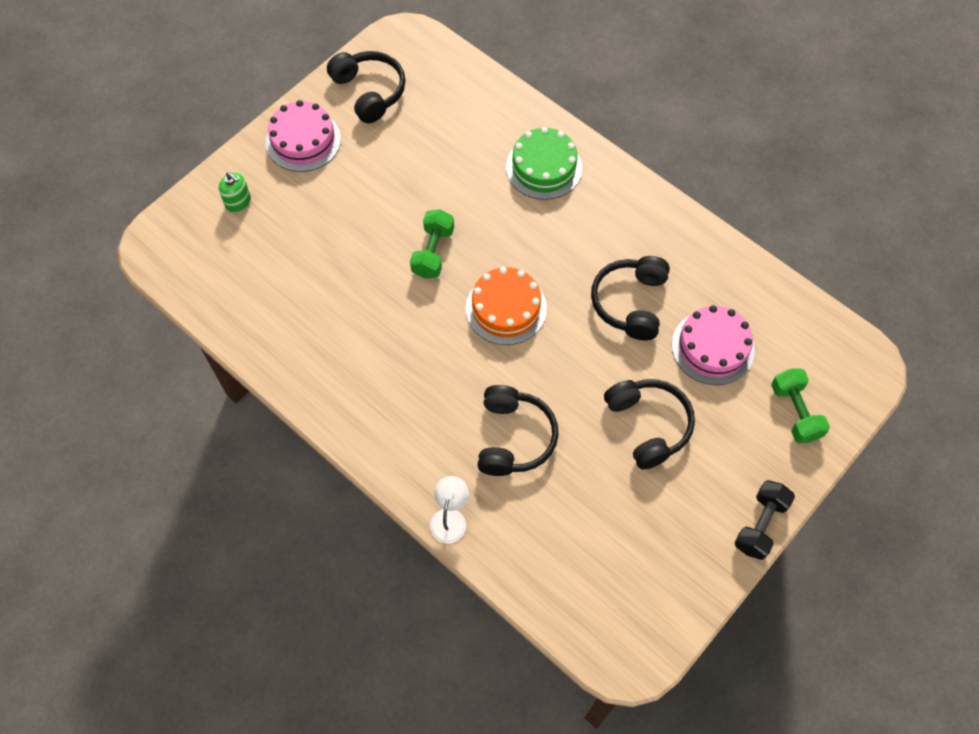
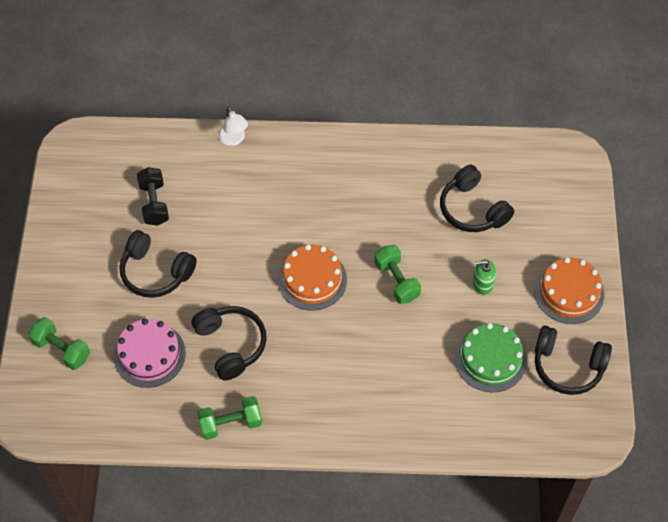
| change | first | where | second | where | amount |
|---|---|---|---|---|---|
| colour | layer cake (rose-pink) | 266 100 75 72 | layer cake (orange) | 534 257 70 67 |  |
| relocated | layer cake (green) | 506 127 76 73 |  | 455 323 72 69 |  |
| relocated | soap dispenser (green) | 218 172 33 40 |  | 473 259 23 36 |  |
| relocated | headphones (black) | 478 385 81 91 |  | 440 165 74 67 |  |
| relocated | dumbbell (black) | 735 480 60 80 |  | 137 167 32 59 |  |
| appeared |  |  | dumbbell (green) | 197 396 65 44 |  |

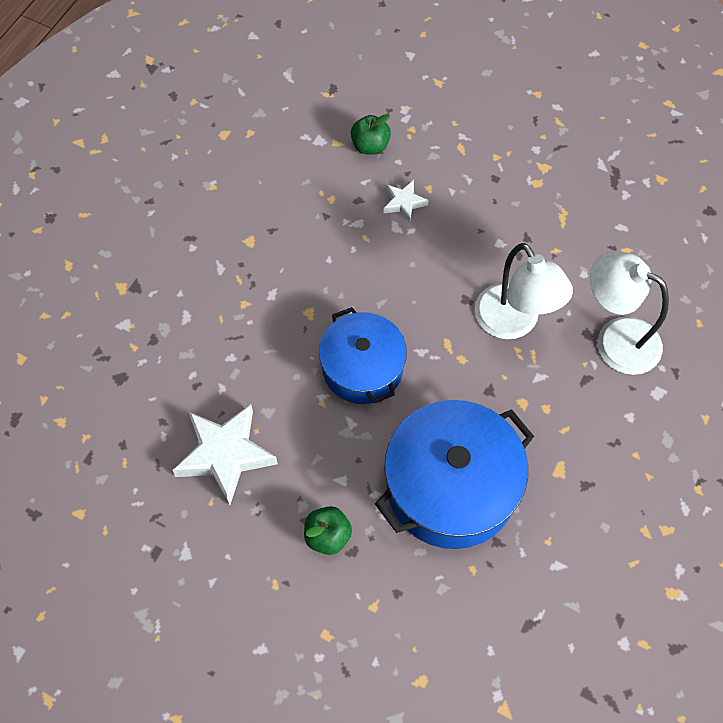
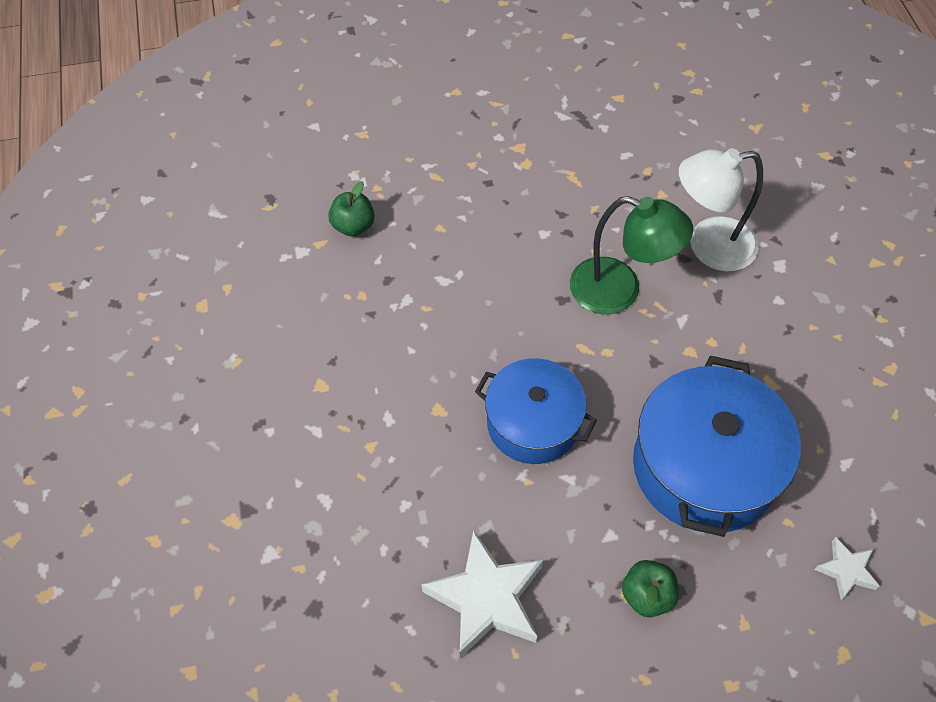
| change | first | where | second | where | amount |
|---|---|---|---|---|---|
| relocated | star (white) | 384 180 45 43 |  | 814 537 66 63 |  |
| colour | reading lamp (white) | 475 243 98 96 | reading lamp (green) | 570 196 123 118 |  |

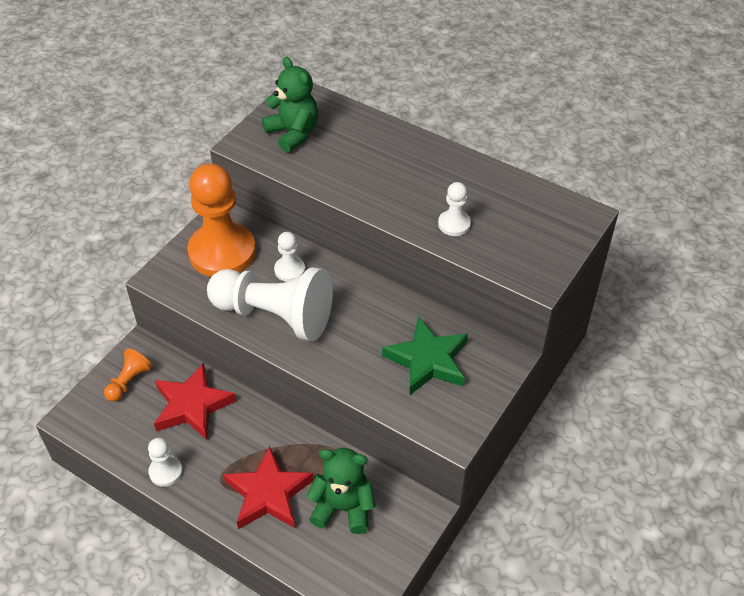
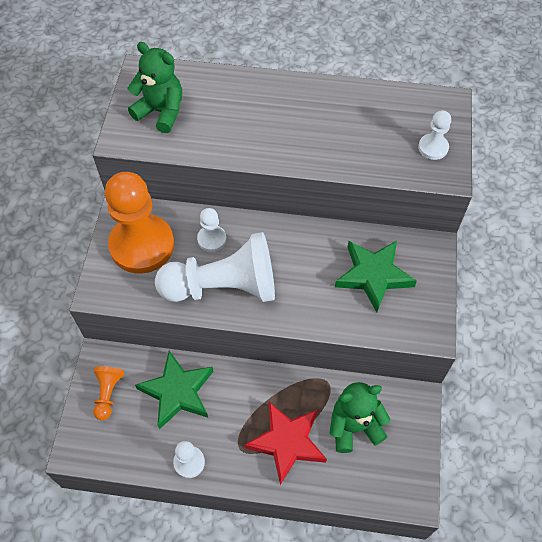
| change | first | where | second | where | amount |
|---|---|---|---|---|---|
| relocated | pawn (white) | 438 182 33 54 |  | 418 110 33 50 |  |
| colour | star (scarlet) | 154 363 83 77 | star (green) | 135 351 79 78 |  |

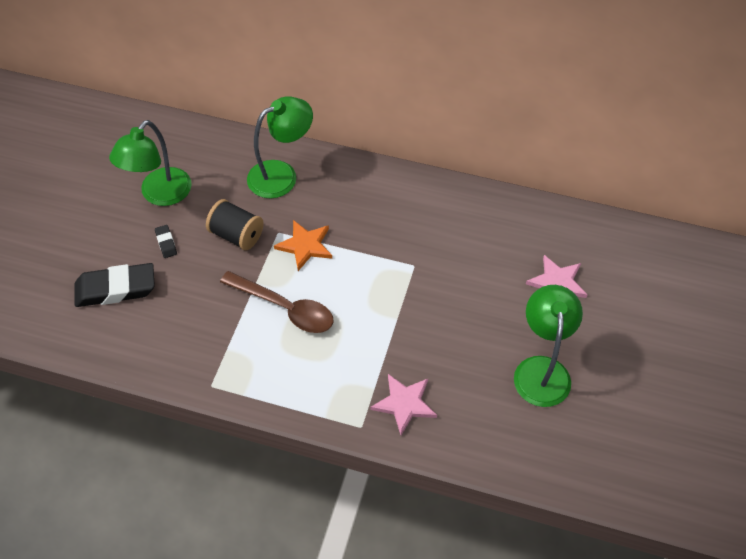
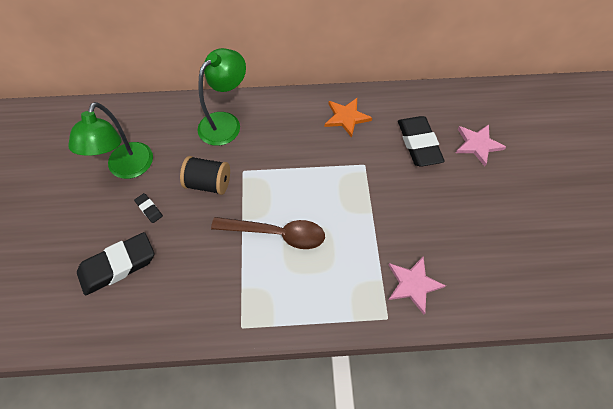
| change | first | where | second | where | amount |
|---|---|---|---|---|---|
| relocated | star (orange) | 274 220 58 51 |  | 325 98 47 40 |  |
| missing | reading lamp (green) | 514 285 69 122 |  |  |  |
| appeared |  |  | eraser (black) | 398 116 47 51 |  |

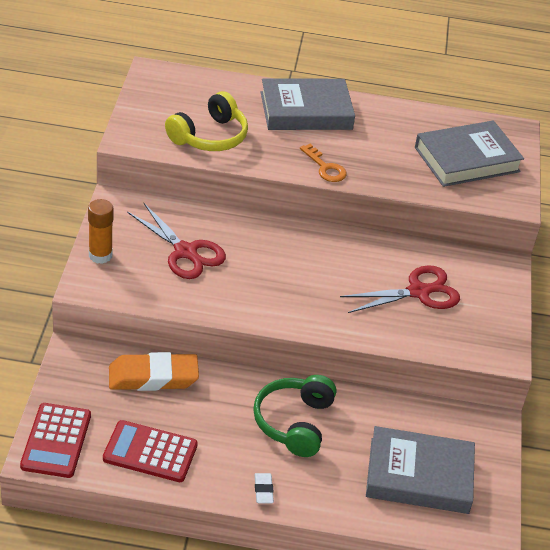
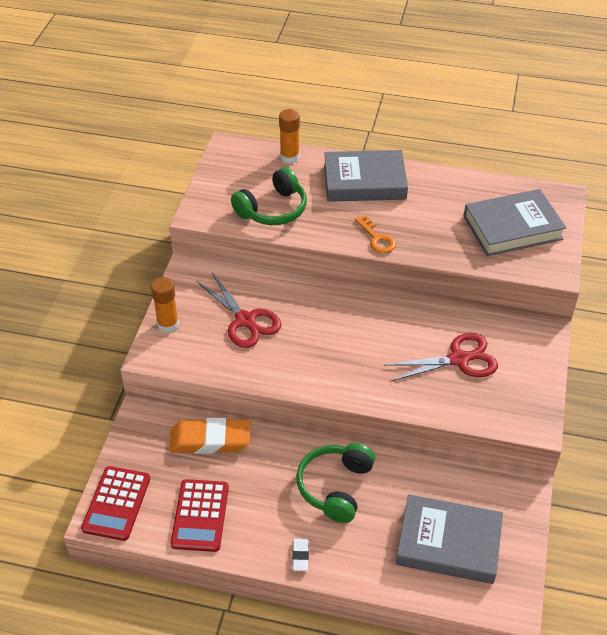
| change | first | where | second | where | amount |
|---|---|---|---|---|---|
| colour | headphones (golden) | 165 91 83 60 | headphones (green) | 231 167 76 58 |  |
| spun | adding machine (scarlet) | 103 420 95 62 |  | 170 479 59 73 | 105 degrees counterclockwise |
| appeared |  |  | glue stick (orange) | 279 109 21 55 |  |

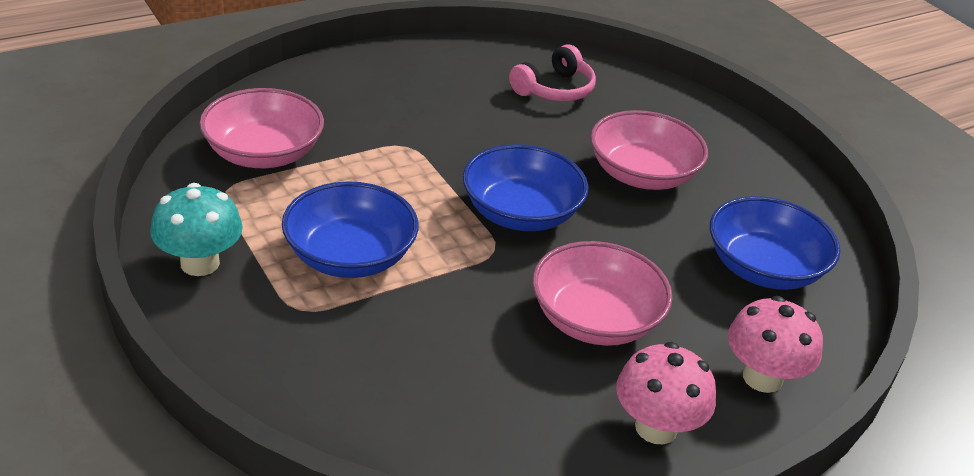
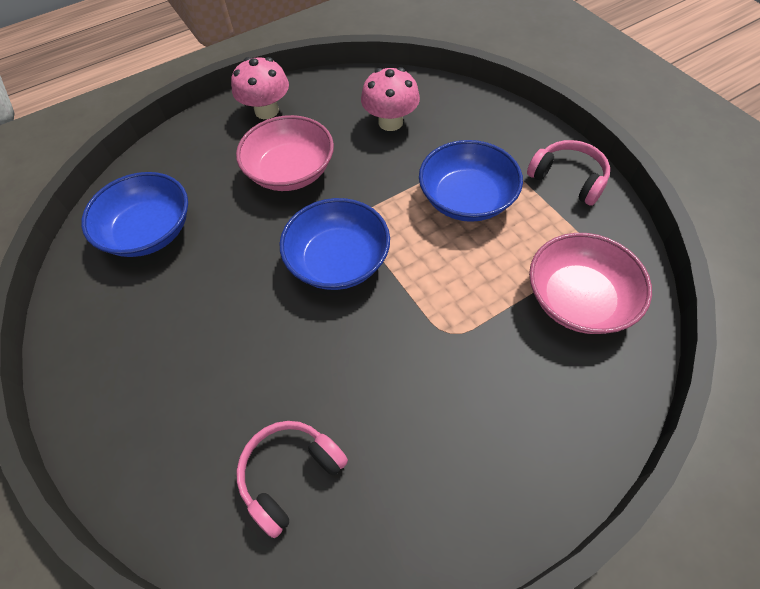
| change | first | where | second | where | amount |
|---|---|---|---|---|---|
| missing | deep dish (rose-pink) | 590 110 118 80 |  |  |  |
| exchanged | mushroom (teal) | 150 183 93 93 | headphones (rose-pink) | 527 140 83 66 |  |
| relocated | mushroom (rose-pink) | 728 296 95 97 |  | 361 67 59 64 |  |

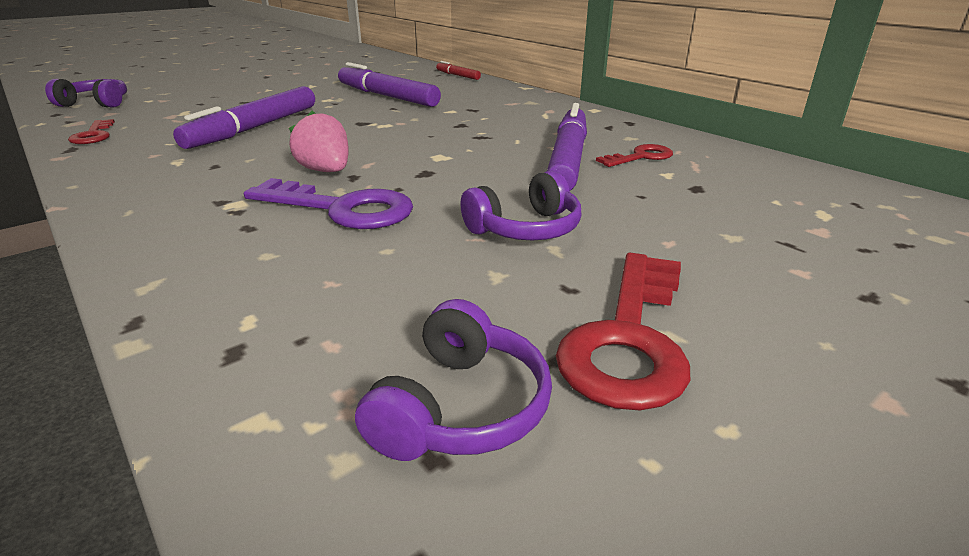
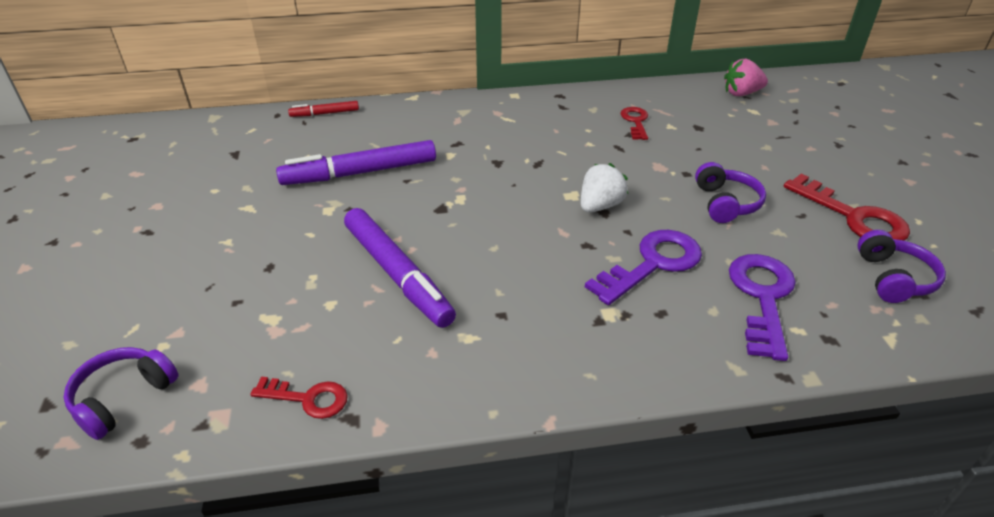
| change | first | where | second | where | amount |
|---|---|---|---|---|---|
| missing | marker pen (purple) | 547 103 40 88 |  |  |  |
| relocated | strawberry (rose-pink) | 289 110 60 62 |  | 724 59 44 37 |  |
| spun | headphones (purple) | 355 299 197 162 |  | 857 230 89 73 | 45 degrees clockwise |
| appeared |  |  | strawberry (white) | 581 163 47 49 |  |
| appeared |  |  | key (purple) | 729 254 67 107 |  |

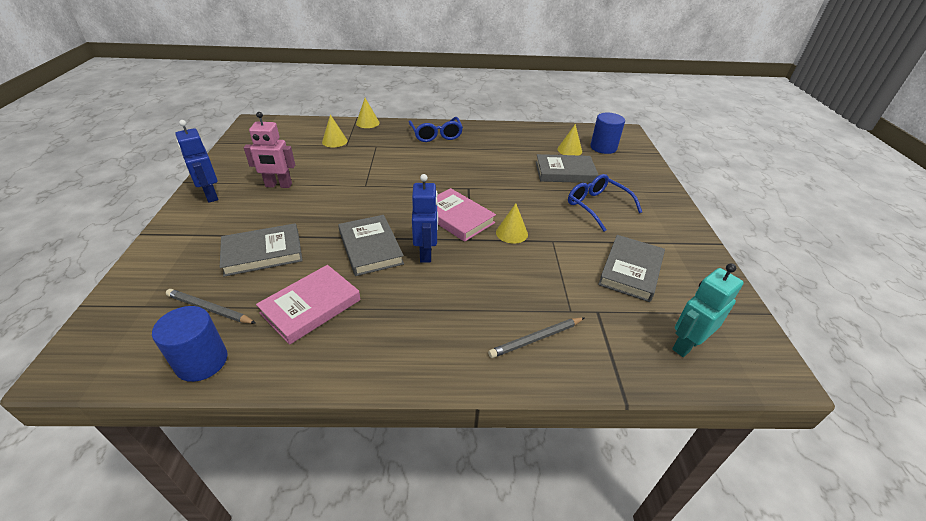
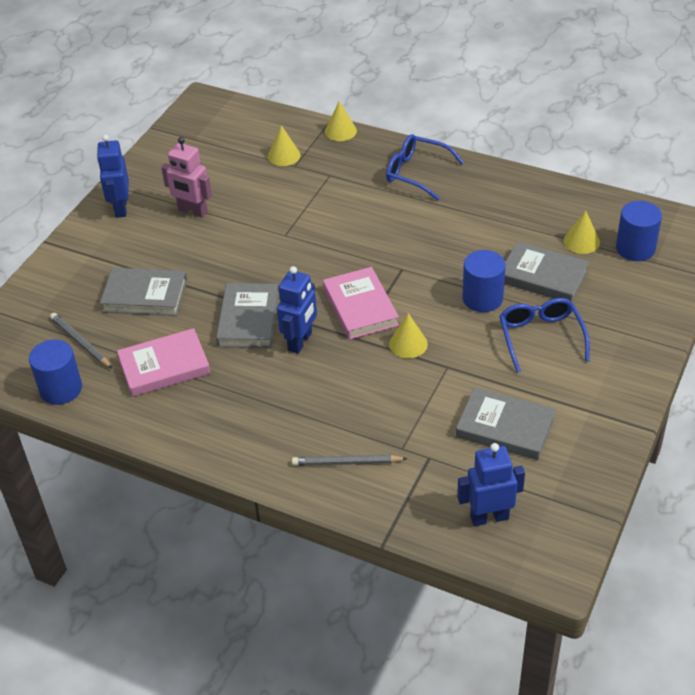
| change | first | where | second | where | amount |
|---|---|---|---|---|---|
| spun | glasses (blue) | 409 117 54 25 |  | 386 134 78 66 | 105 degrees clockwise |
| spun | hardcover (grey) | 598 235 67 67 |  | 456 387 100 73 | 60 degrees clockwise |
| colour | robot figure (teal) | 672 263 72 94 | robot figure (blue) | 457 443 68 83 |  |
| appeared |  |  | solid cylinder (blue) | 462 250 44 62 |  |

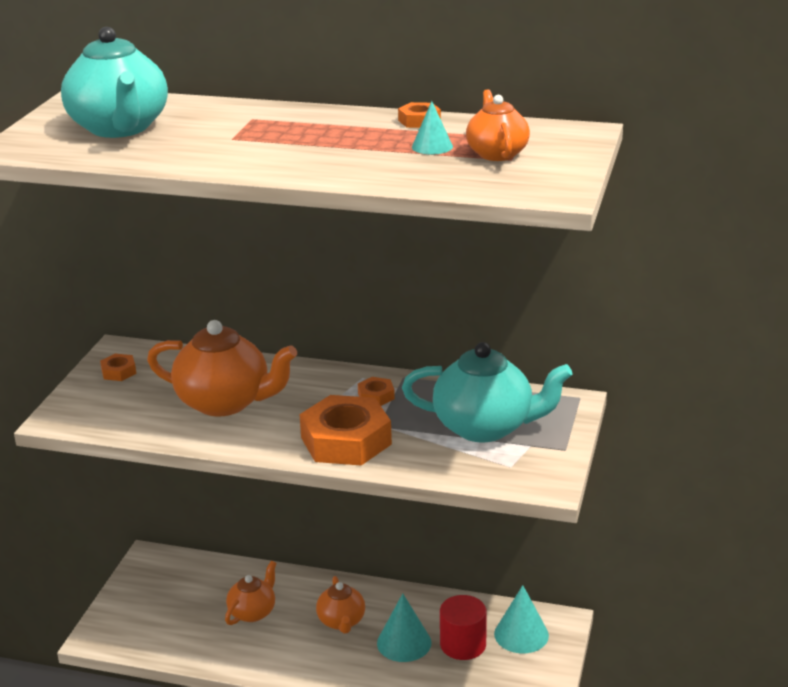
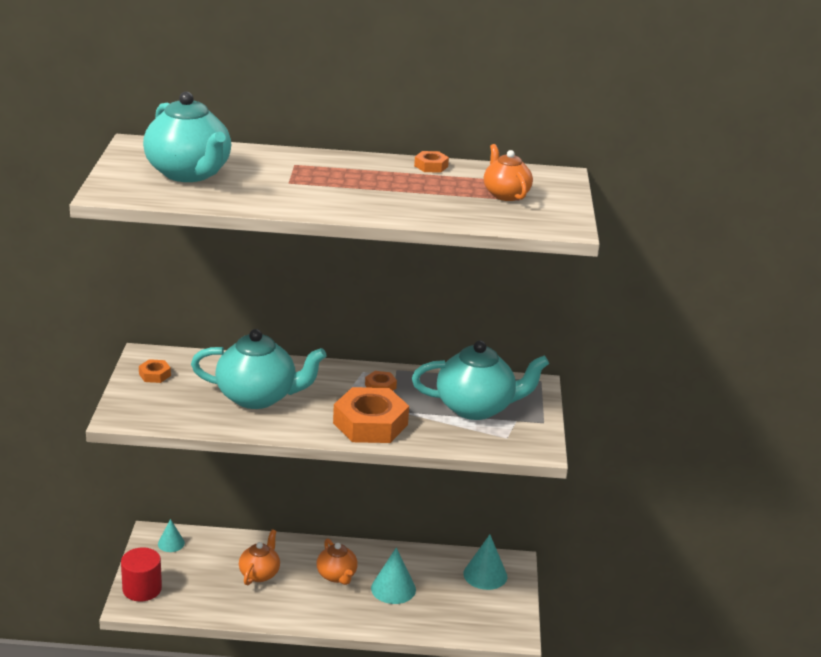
| change | first | where | second | where | amount |
|---|---|---|---|---|---|
| relocated | solid cone (teal) | 412 101 41 54 |  | 158 519 27 33 |  |
| colour | tea pot (orange) | 147 320 150 97 | tea pot (teal) | 191 329 136 80 |  |
| relocated | solid cylinder (scarlet) | 440 595 47 65 |  | 121 547 41 55 |  |

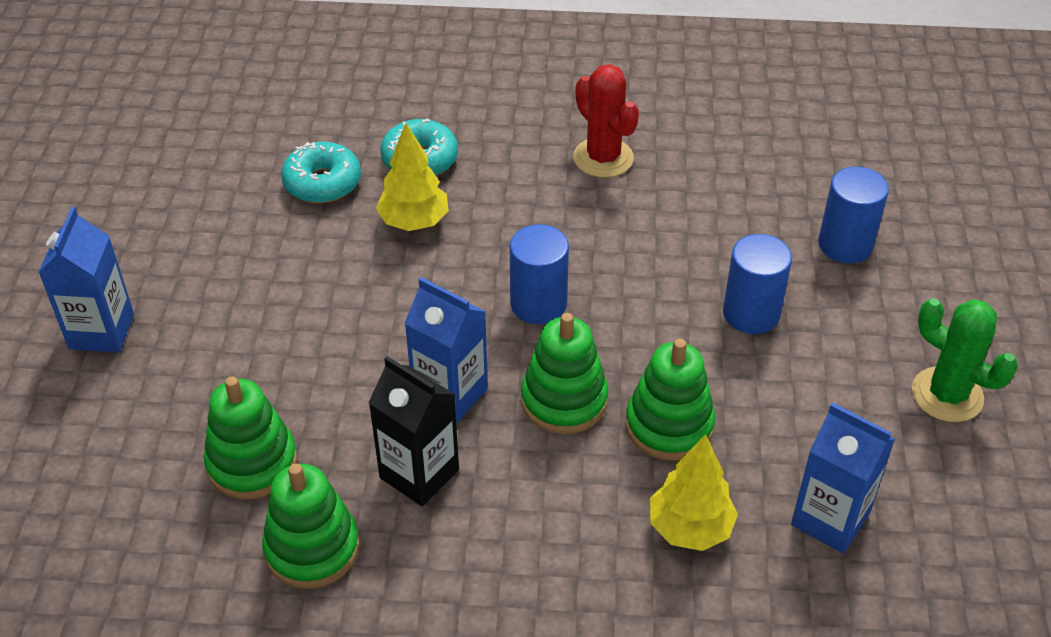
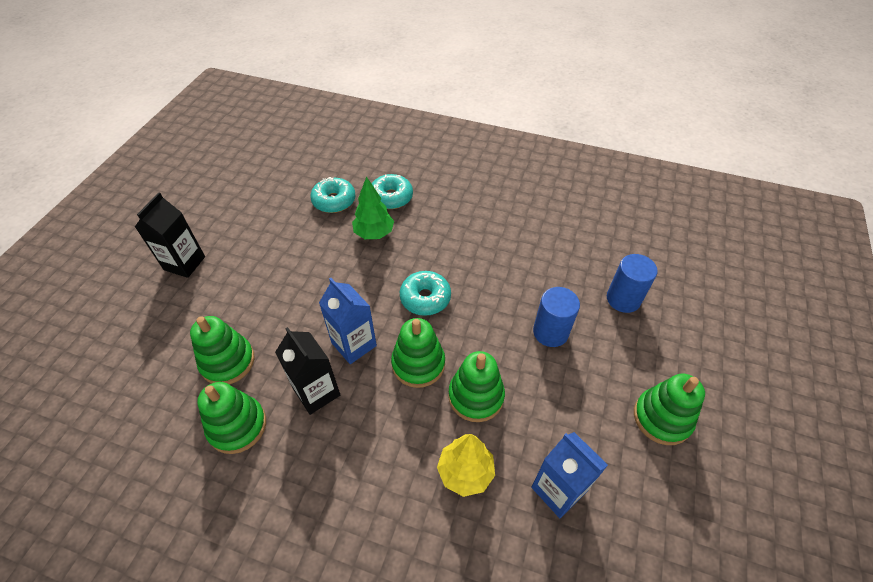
| change | first | where | second | where | amount |
|---|---|---|---|---|---|
| missing | cactus (scarlet) | 573 64 66 114 |  |  |  |
| colour | toy tree (golden) | 376 123 73 108 | toy tree (green) | 352 176 42 63 |  |
| colour | juice carton (blue) | 38 207 96 146 | juice carton (black) | 135 192 70 86 |  |
| exchanged | solid cylinder (blue) | 510 224 59 100 | glazed donut (teal) | 400 271 51 45 |  |
| exchanged | cactus (green) | 912 298 106 124 | ring stacker (green) | 634 374 71 71 |  |

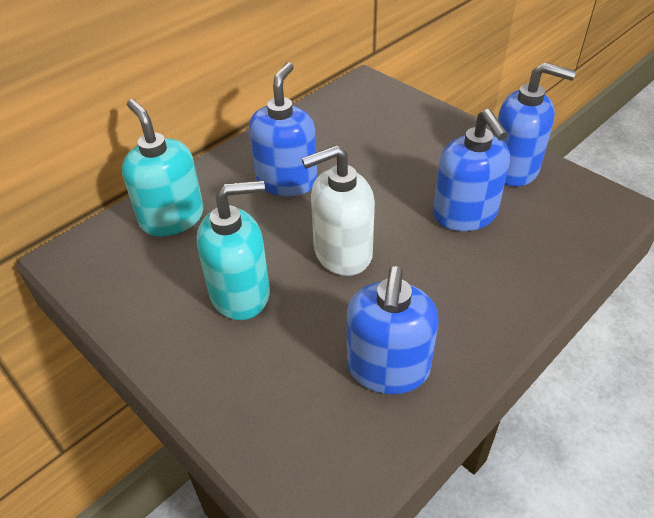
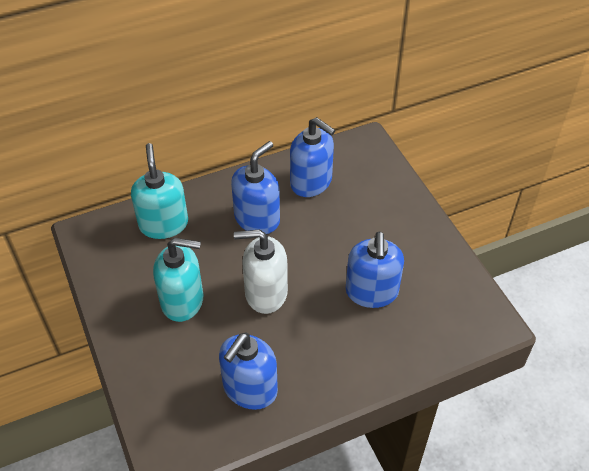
| change | first | where | second | where | amount |
|---|---|---|---|---|---|
| relocated | soap dispenser (blue) | 494 62 82 124 |  | 290 117 45 80 |  |

